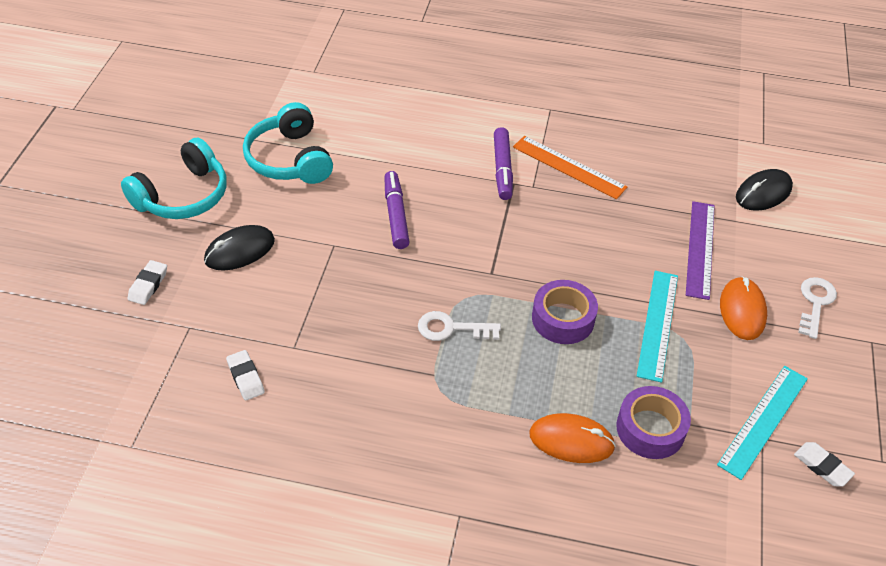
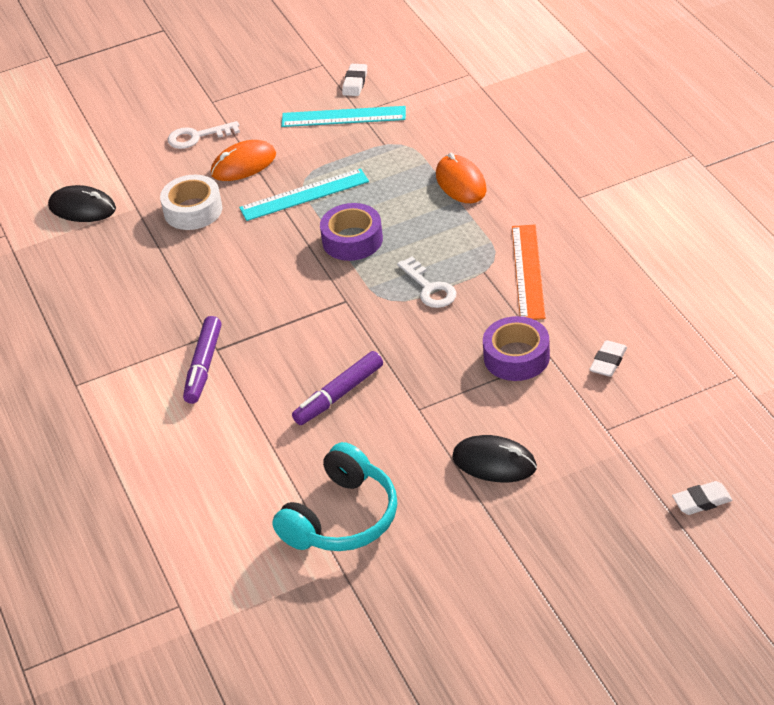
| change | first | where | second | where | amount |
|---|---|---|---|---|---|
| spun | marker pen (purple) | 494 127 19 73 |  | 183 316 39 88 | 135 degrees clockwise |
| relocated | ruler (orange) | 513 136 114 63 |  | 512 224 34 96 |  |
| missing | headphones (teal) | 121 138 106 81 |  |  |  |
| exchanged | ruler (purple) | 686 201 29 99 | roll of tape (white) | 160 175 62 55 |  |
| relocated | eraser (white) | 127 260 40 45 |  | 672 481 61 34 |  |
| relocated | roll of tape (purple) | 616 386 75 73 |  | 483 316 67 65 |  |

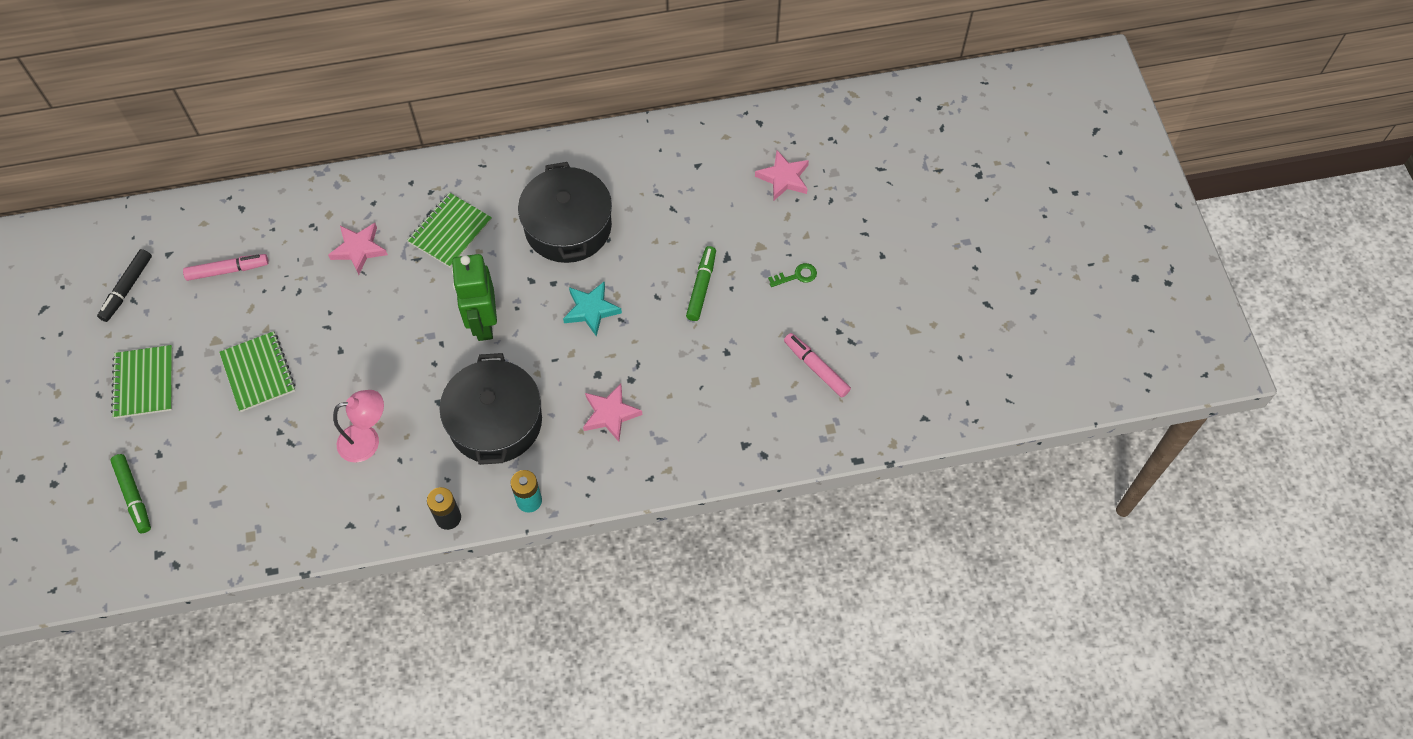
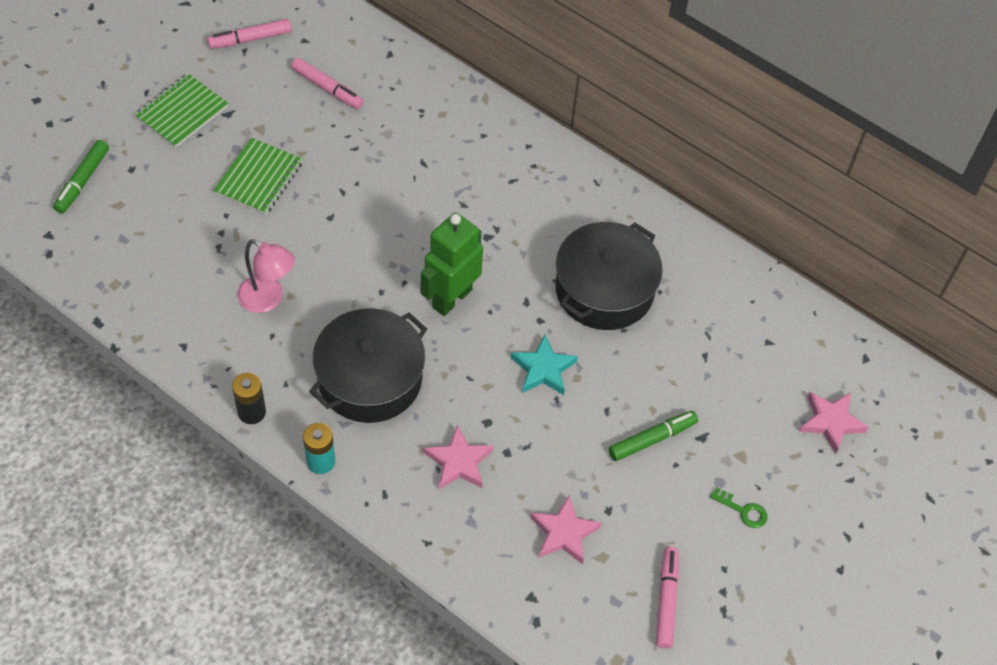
| change | first | where | second | where | amount |
|---|---|---|---|---|---|
| missing | exercise book (green) | 407 193 85 75 |  |  |  |
| relocated | star (rose-pink) | 328 223 60 52 |  | 530 495 72 69 |  |
| colour | marker pen (black) | 97 249 55 73 | marker pen (rose-pink) | 207 19 84 30 |  |

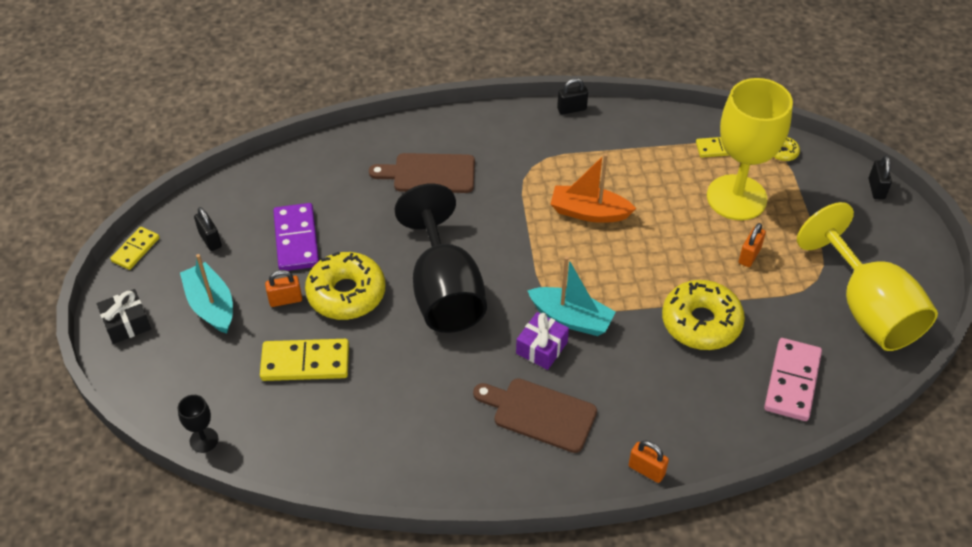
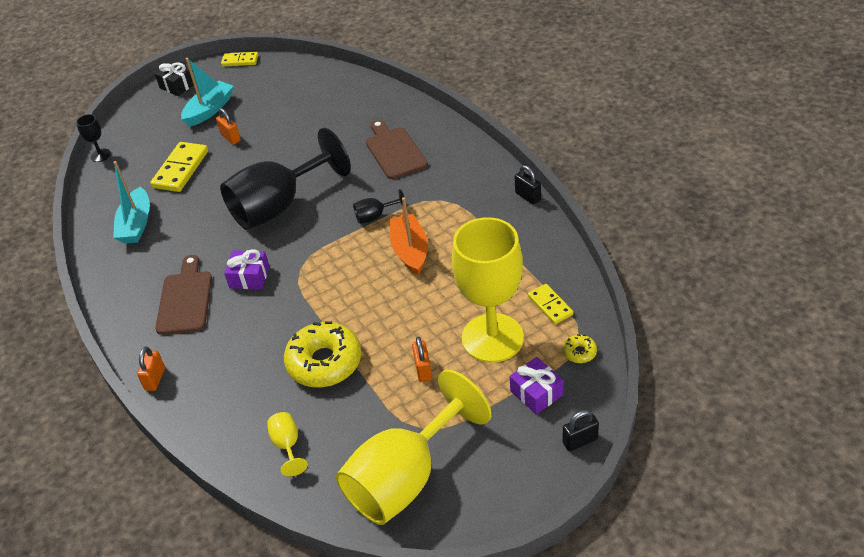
| change | first | where | second | where | amount |
|---|---|---|---|---|---|
| missing | domino (purple) | 273 203 46 68 |  |  |  |
| missing | lock (black) | 194 207 28 44 |  |  |  |
| spun | lock (orange) | 739 223 27 44 |  | 412 337 20 45 | 75 degrees clockwise |
| missing | glazed donut (golden) | 305 252 80 68 |  |  |  |
| relocated | toy boat (teal) | 527 256 89 80 |  | 113 161 37 82 |  |
| exchanged | domino (rose-pink) | 764 338 58 83 | chalice (golden) | 267 412 41 65 |  |
| spun | domino (golden) | 260 339 89 42 |  | 150 142 58 50 | 45 degrees clockwise |
| appeared |  |  | chalice (black) | 353 189 54 35 |  |
| appeared |  |  | present (purple) | 509 357 55 57 |  |

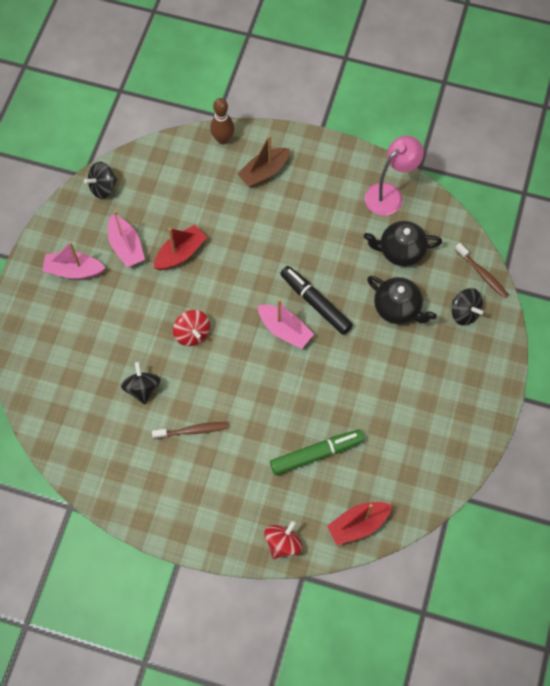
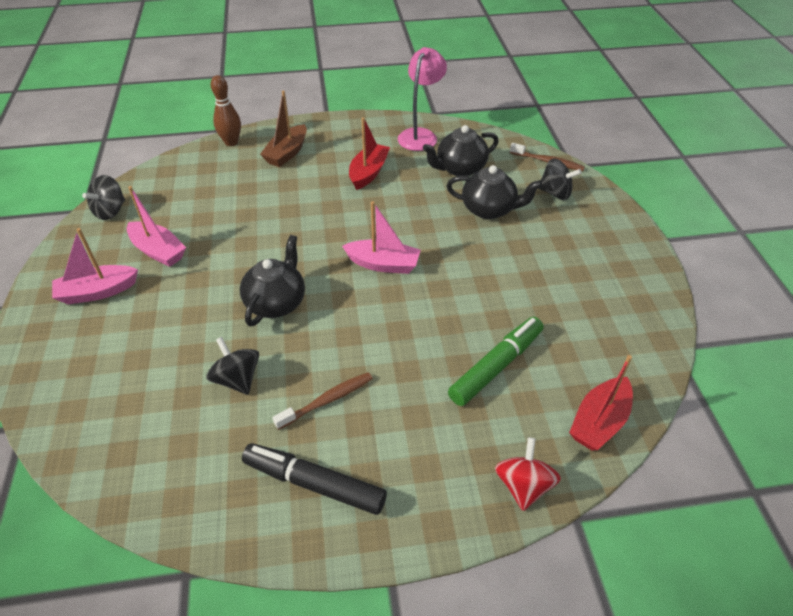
| change | first | where | second | where | amount |
|---|---|---|---|---|---|
| relocated | toy boat (scarlet) | 154 225 53 45 |  | 349 117 41 73 |  |
| relocated | marker pen (black) | 280 266 73 69 |  | 242 443 145 72 |  |
| exchanged | whirligig (scarlet) | 173 310 37 36 | tea pot (black) | 240 235 65 91 |  |

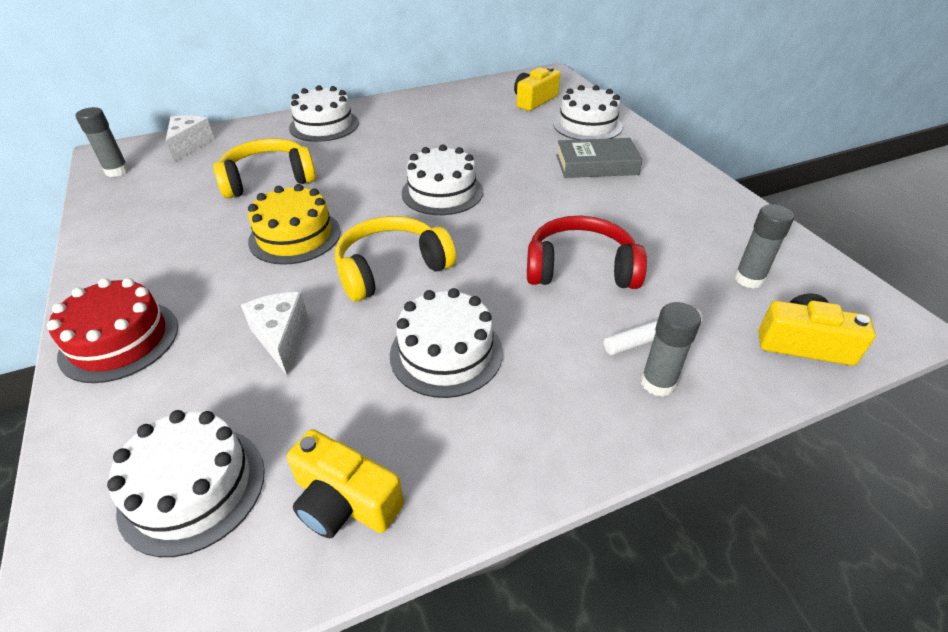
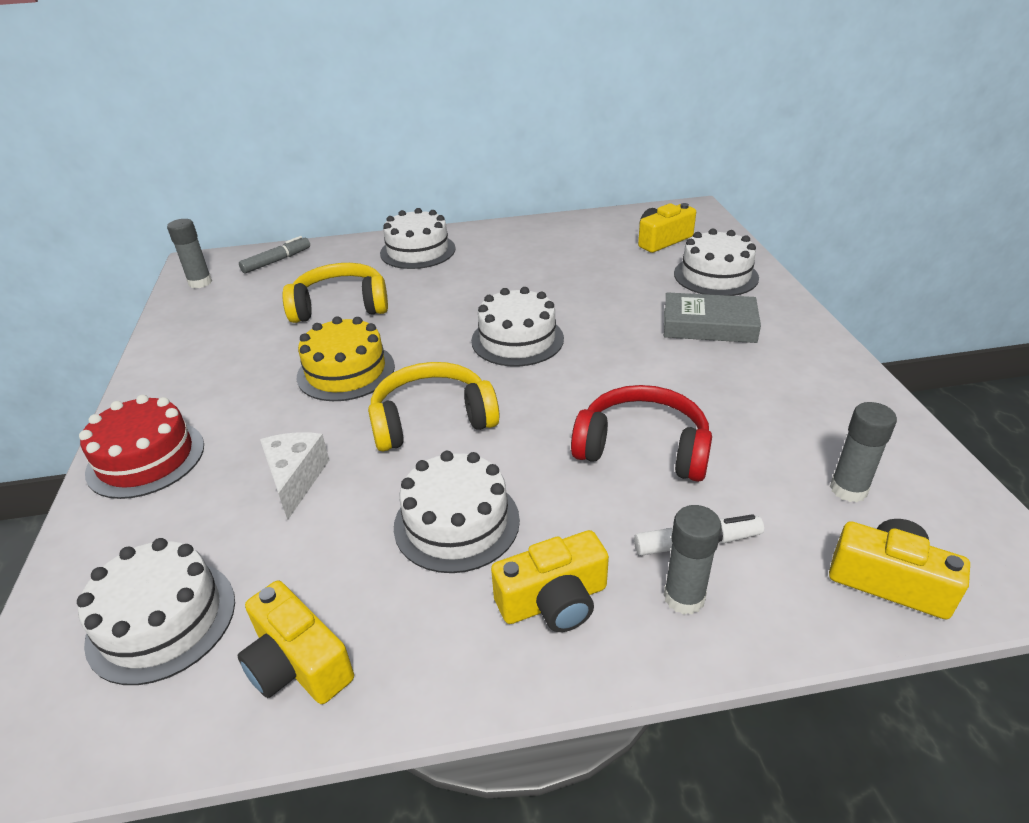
| change | first | where | second | where | amount |
|---|---|---|---|---|---|
| exchanged | cheese wedge (white) | 165 115 49 47 | marker pen (grey) | 239 236 71 38 |  |
| appeared |  |  | photo camera (golden) | 491 530 118 102 |  |

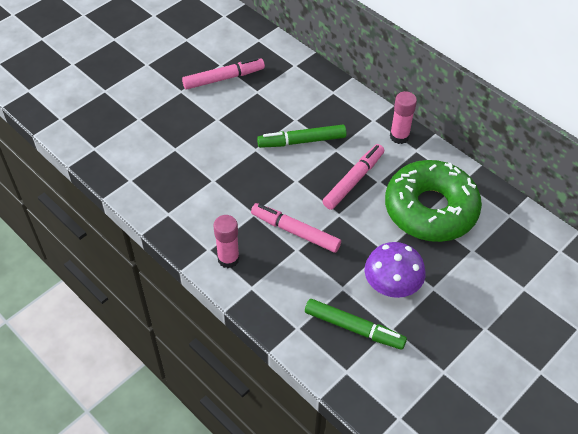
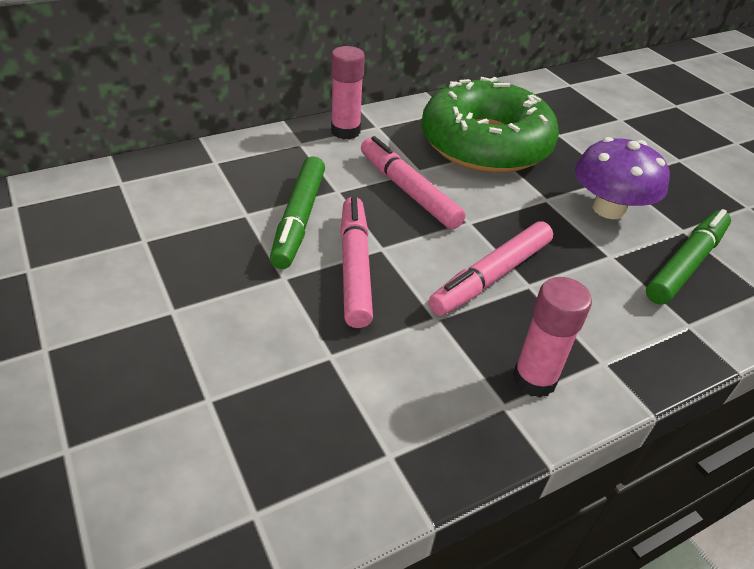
| change | first | where | second | where | amount |
|---|---|---|---|---|---|
| relocated | marker pen (rose-pink) | 182 58 83 31 |  | 340 197 33 131 |  |

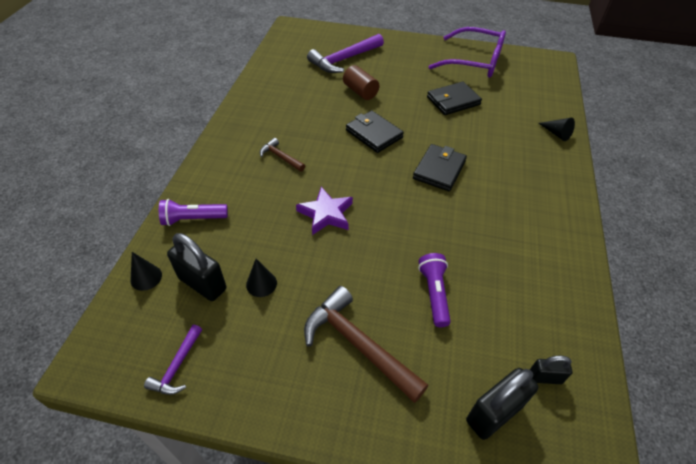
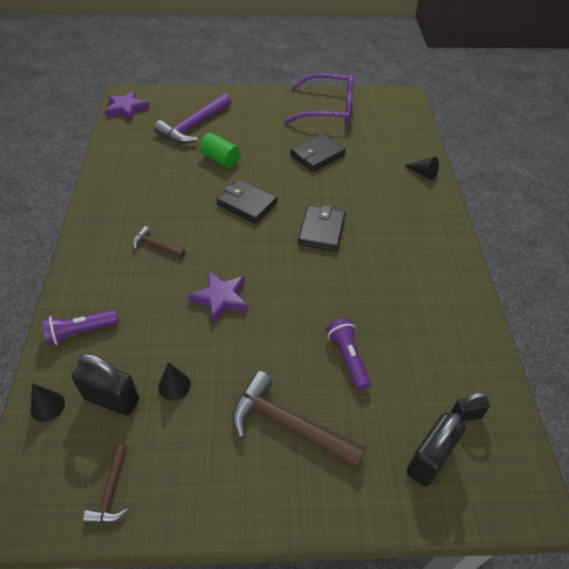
| change | first | where | second | where | amount |
|---|---|---|---|---|---|
| colour | solid cylinder (dark brown) | 343 65 37 35 | solid cylinder (green) | 200 133 40 35 |  |
| colour | carpenter's hammer (purple) | 144 325 58 70 | carpenter's hammer (dark brown) | 83 444 45 80 |  |
| appeared |  |  | star (purple) | 105 90 45 32 |  |

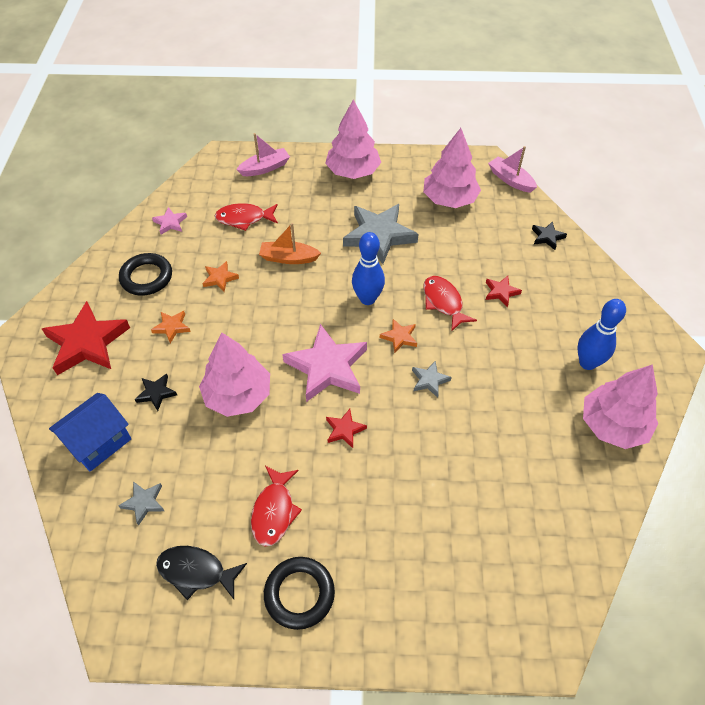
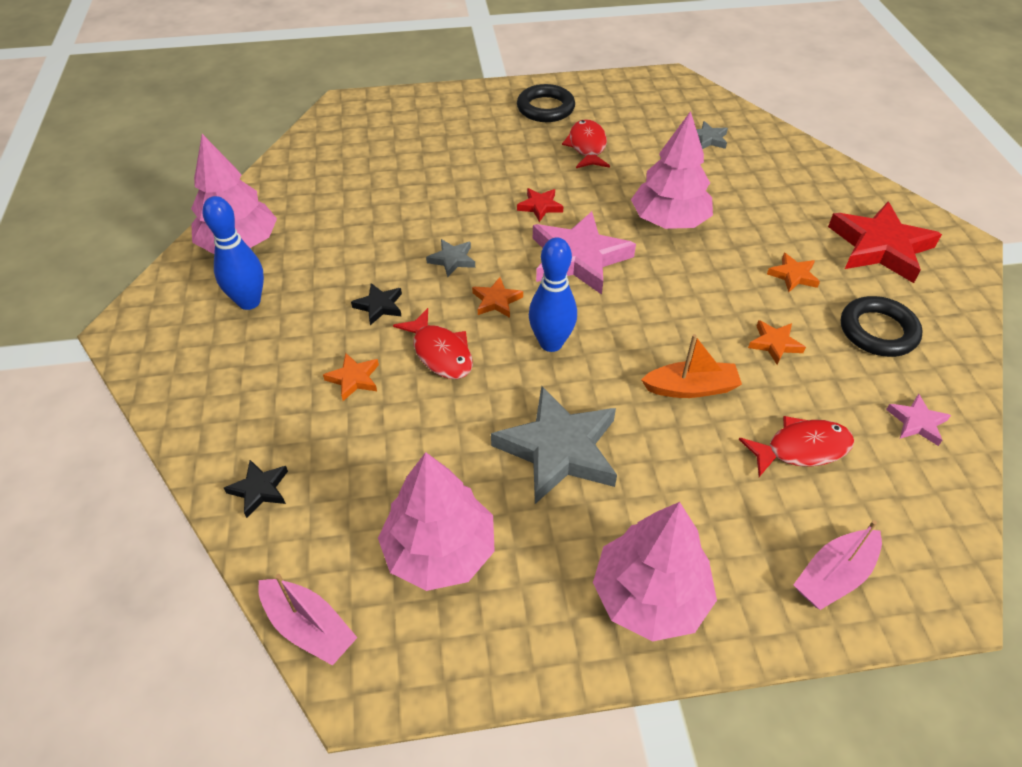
| change | first | where | second | where | amount |
|---|---|---|---|---|---|
| colour | star (scarlet) | 486 276 36 31 | star (orange) | 323 353 56 48 |  |
| relocated | star (black) | 135 373 42 38 |  | 351 283 51 42 |  |
| missing | cottage (blue) | 49 393 83 79 |  |  |  |
| missing | fish figure (black) | 156 546 91 54 |  |  |  |

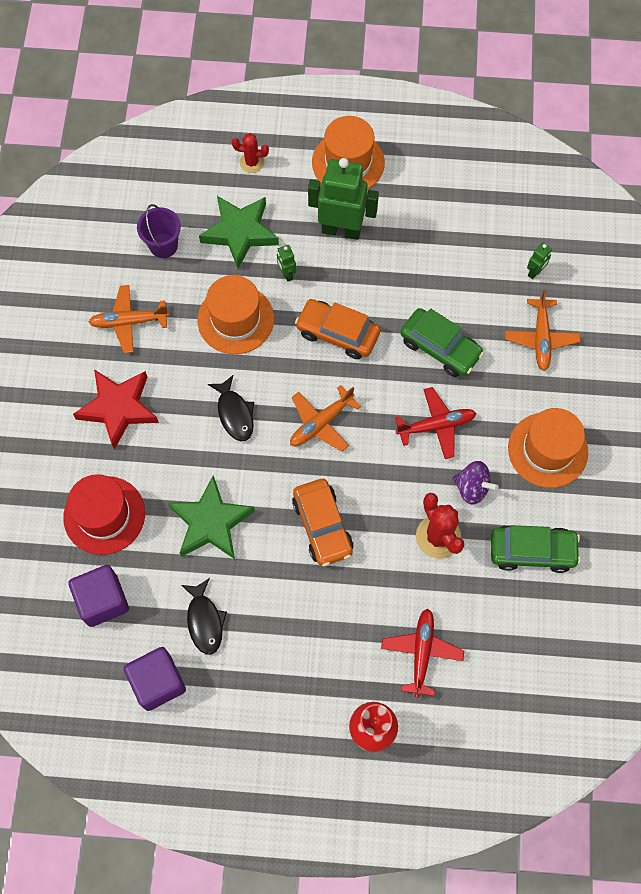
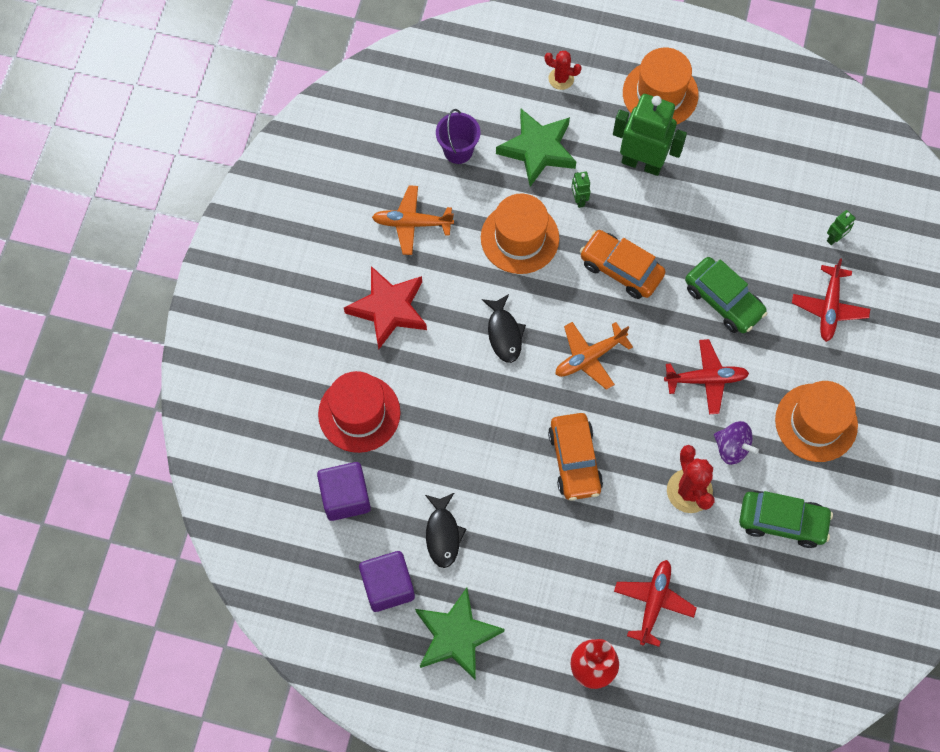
| change | first | where | second | where | amount |
|---|---|---|---|---|---|
| colour | aeroplane (orange) | 505 289 76 82 | aeroplane (scarlet) | 792 258 78 84 |  |
| relocated | star (green) | 168 476 87 83 |  | 415 588 89 93 |  |

